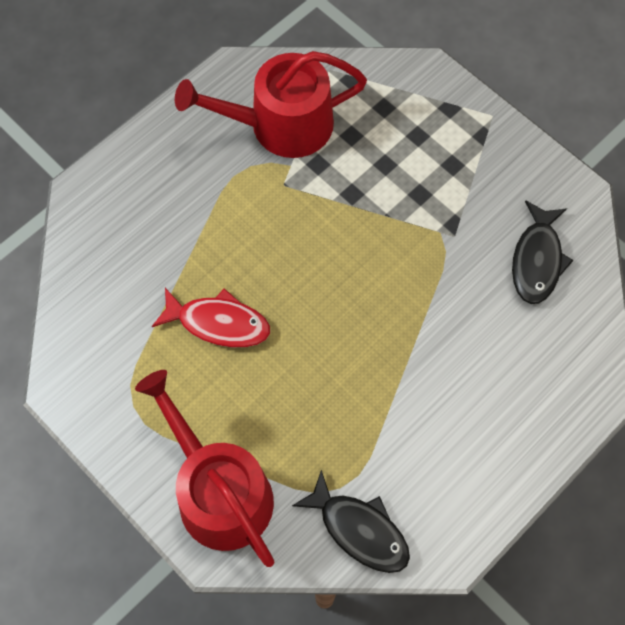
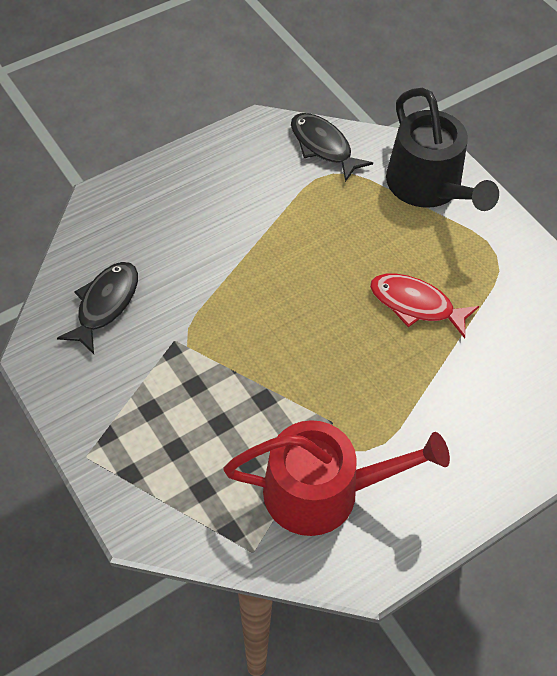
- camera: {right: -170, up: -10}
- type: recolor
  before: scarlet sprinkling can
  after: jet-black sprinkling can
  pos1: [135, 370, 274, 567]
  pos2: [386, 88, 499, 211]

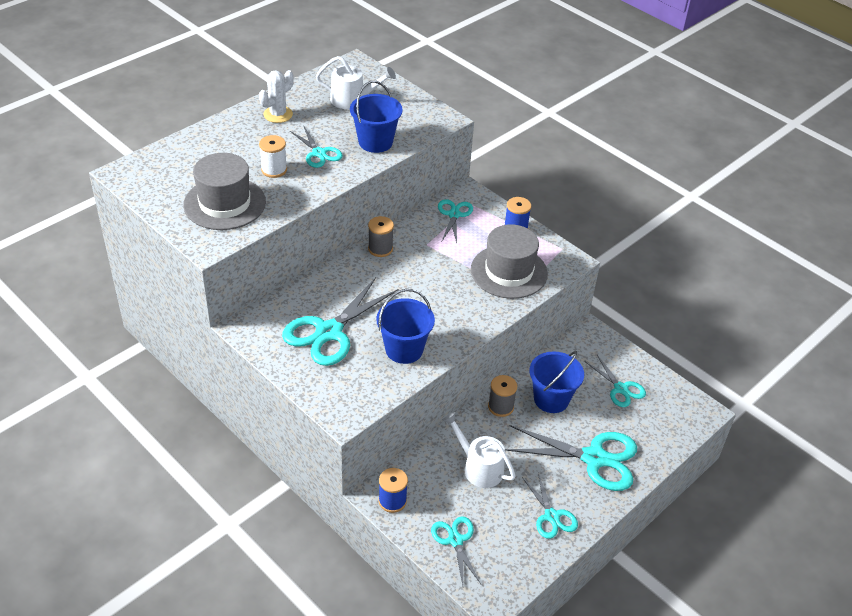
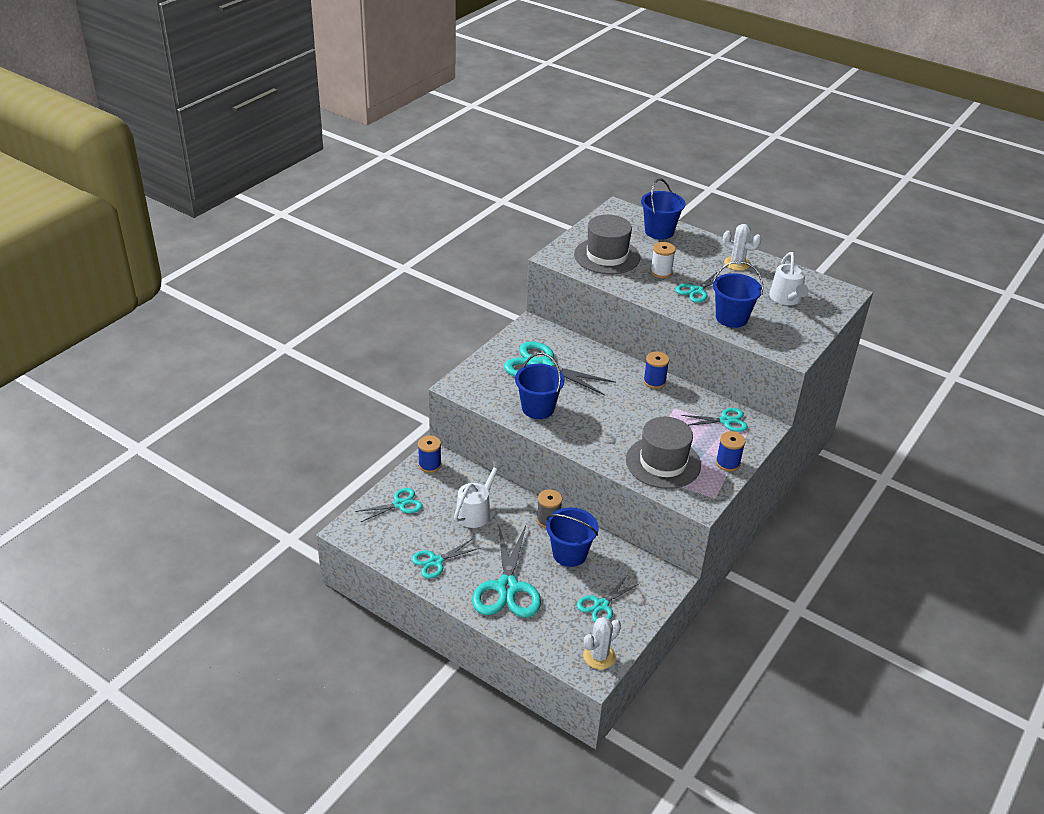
- camera: {right: 80, up: -5}
- type: recolor
  before: grey bobbin
  after: cobalt bobbin
  pos1: [368, 216, 394, 257]
  pos2: [643, 352, 669, 389]
- type: insert
  after: cobalt bucket
  pos2: [641, 179, 685, 240]
- type: insert
  after: snow-white cactus
  pos2: [583, 617, 621, 669]

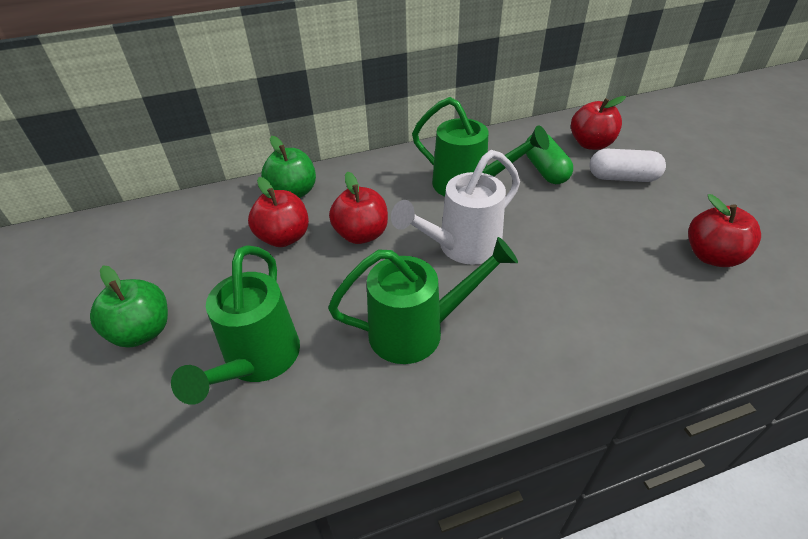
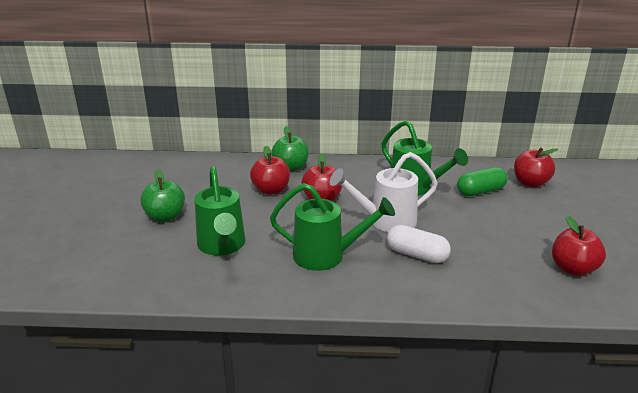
- camera: {right: 20, up: -15}
- type: rotate
  before: emerald pill shape
  pos1: [526, 134, 573, 184]
  pos2: [457, 167, 507, 196]
  turn: 60
- type: move
  before: snow-white pill shape
  pos1: [589, 149, 666, 182]
  pos2: [387, 225, 451, 263]
- type: rotate
  before: emerald sprinkling can
  pos1: [171, 245, 300, 405]
  pos2: [194, 166, 246, 256]
  turn: -45

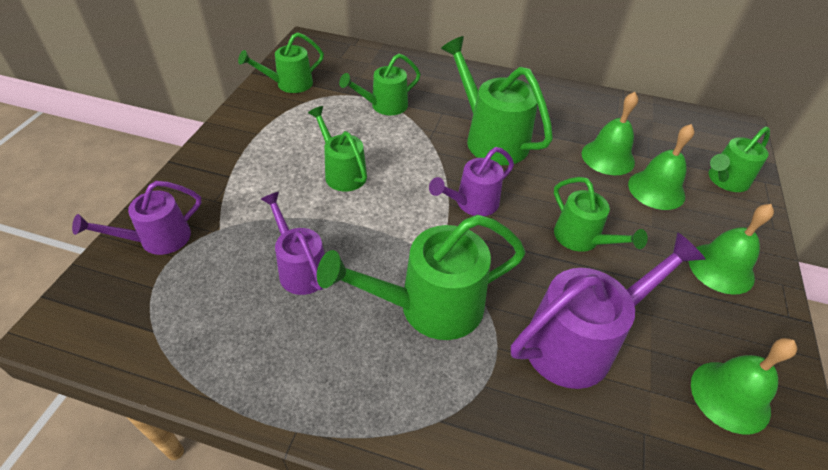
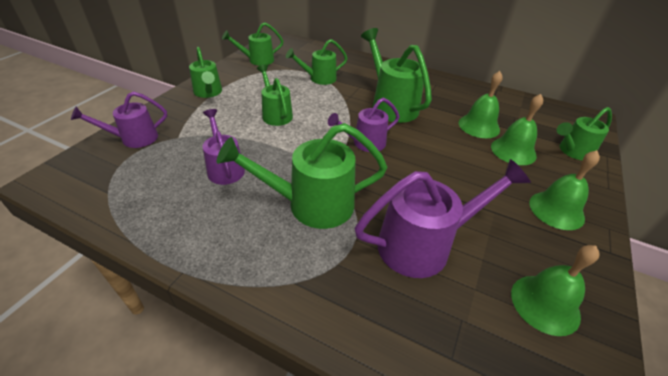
- camera: {right: 10, up: -5}
- type: move
  before: emerald sprinkling can
  pos1: [554, 177, 648, 252]
  pos2: [189, 47, 222, 98]

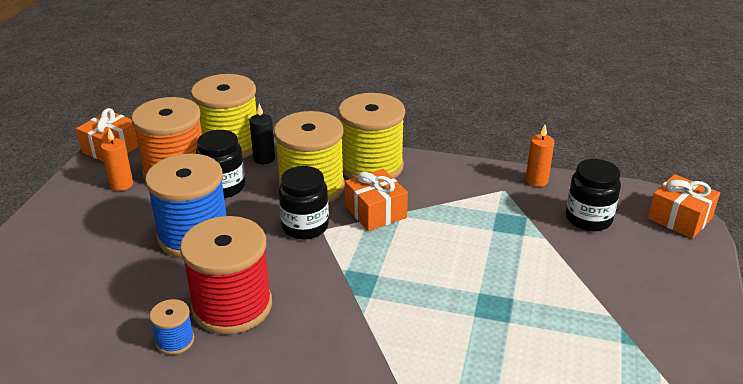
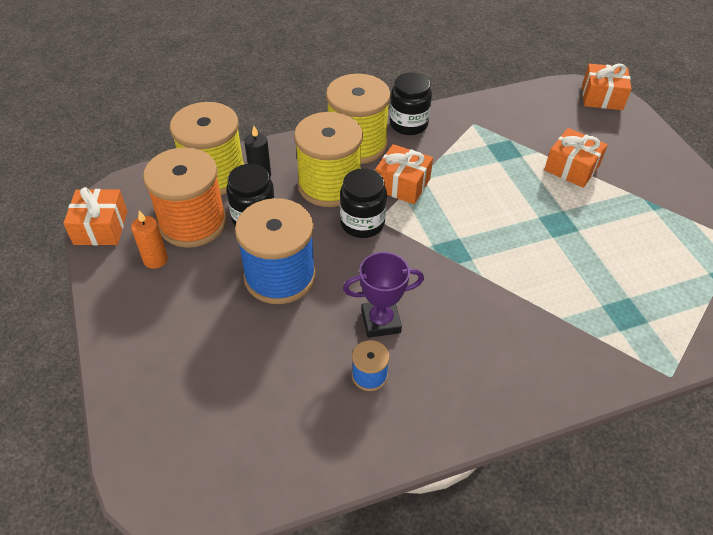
- camera: {right: -35, up: 15}
- type: delete
  before: bright orange wax candle
  pos1: [526, 125, 554, 187]
- type: move
  before: jet-black jam jar
  pos1: [566, 159, 621, 232]
  pos2: [390, 72, 432, 135]
- type: replace
  before: scarlet bobbin
  after: purple prize cup
  pos1: [180, 216, 272, 334]
  pos2: [343, 252, 424, 338]
- type: insert
  after: bright orange gift
  pos2: [544, 128, 608, 188]

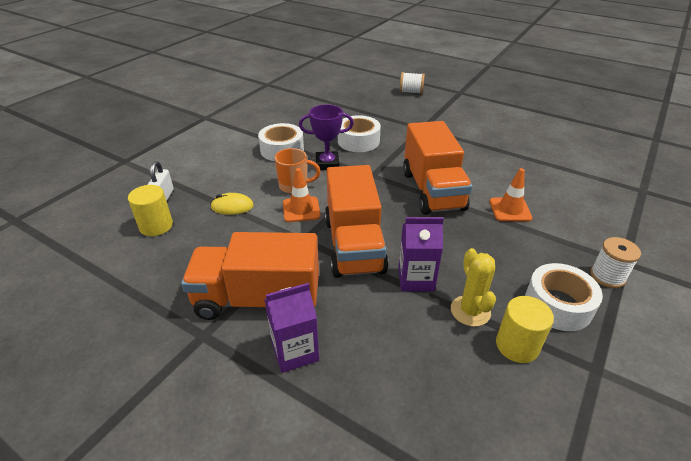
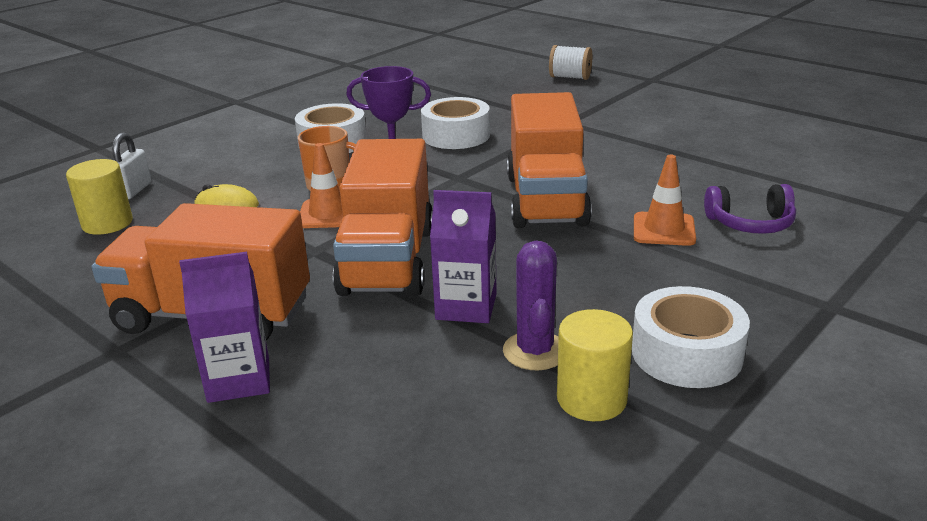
- camera: {right: 10, up: -10}
- type: delete
  before: snow-white bobbin
  pos1: [590, 237, 641, 288]
- type: recolor
  before: golden cactus
  after: purple cactus
  pos1: [451, 248, 496, 327]
  pos2: [503, 241, 559, 370]
- type: insert
  after: purple headphones
  pos2: [704, 184, 796, 234]

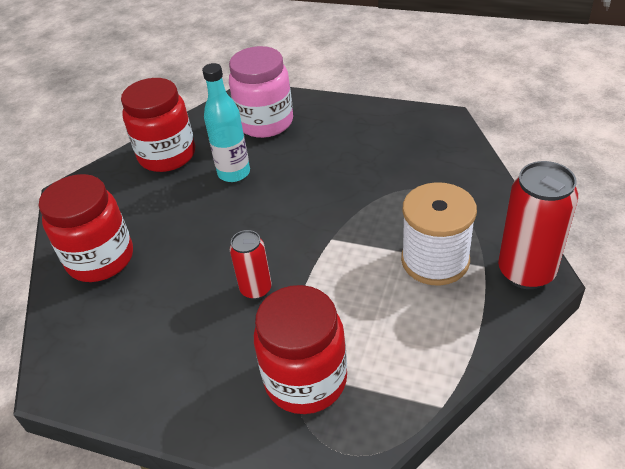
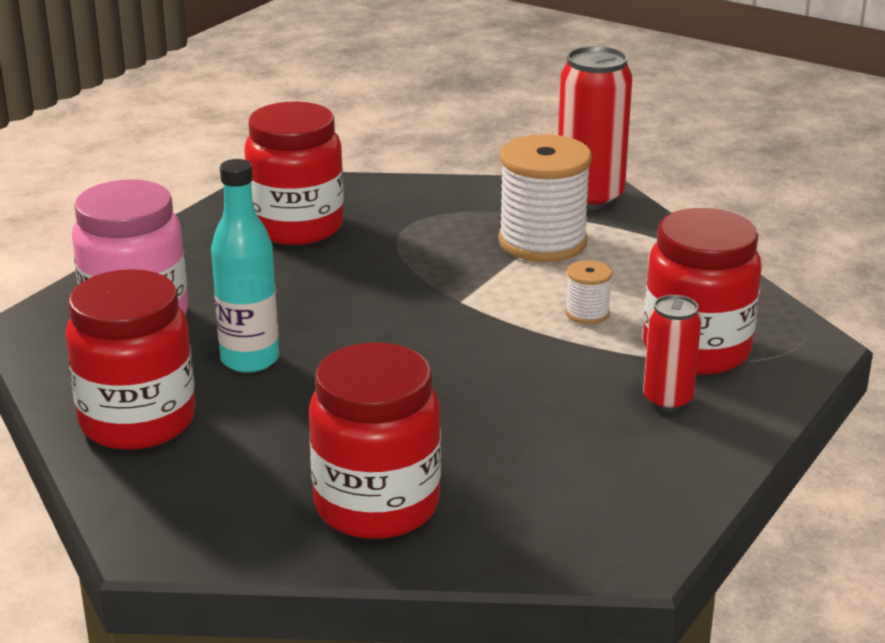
- camera: {right: -80, up: -15}
- type: move
  before: scarlet tin
  pos1: [230, 230, 272, 300]
  pos2: [643, 295, 701, 412]
- type: insert
  after: scarlet jam jar
  pos2: [244, 102, 344, 245]
- type: insert
  after: snow-white bobbin
  pos2: [565, 260, 613, 324]

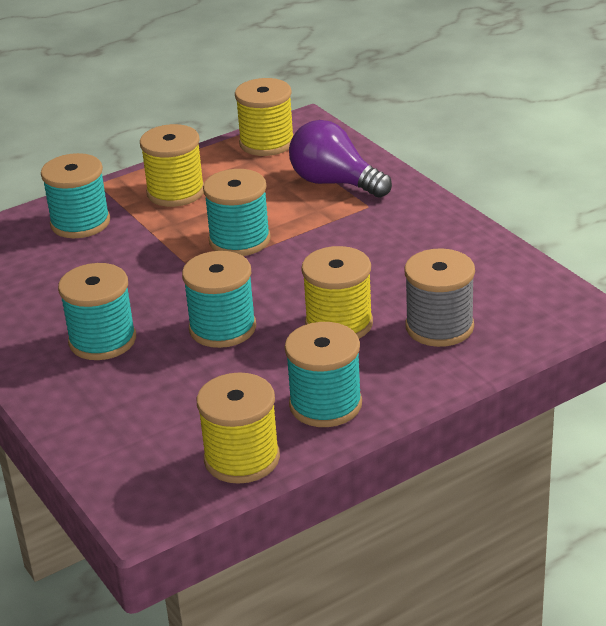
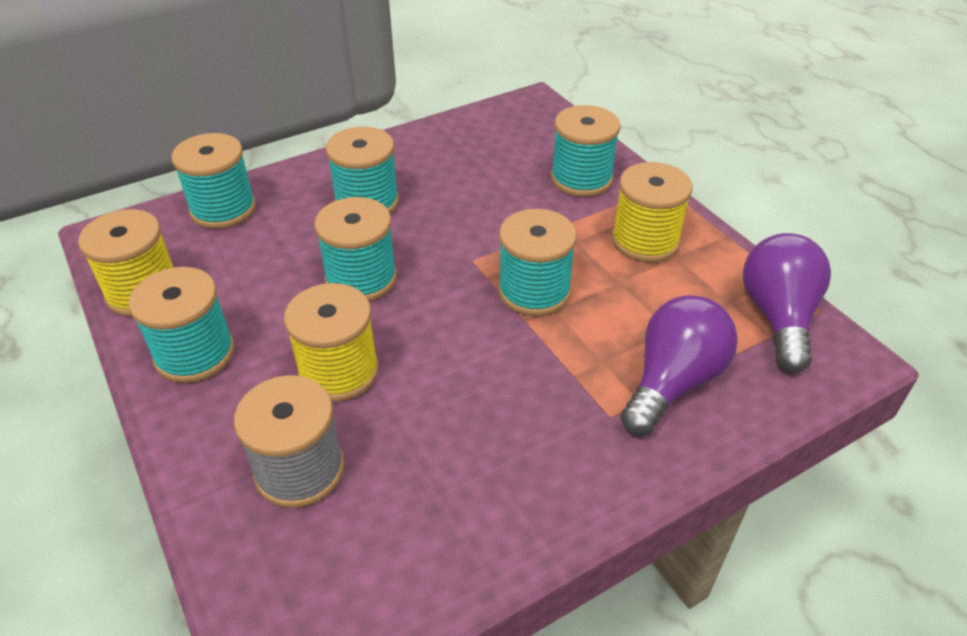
- camera: {right: 90, up: 10}
- type: replace
  before: golden bobbin
  after: purple light bulb
  pos1: [235, 78, 294, 156]
  pos2: [743, 233, 831, 373]
- type: insert
  after: teal bobbin
  pos2: [171, 133, 256, 229]

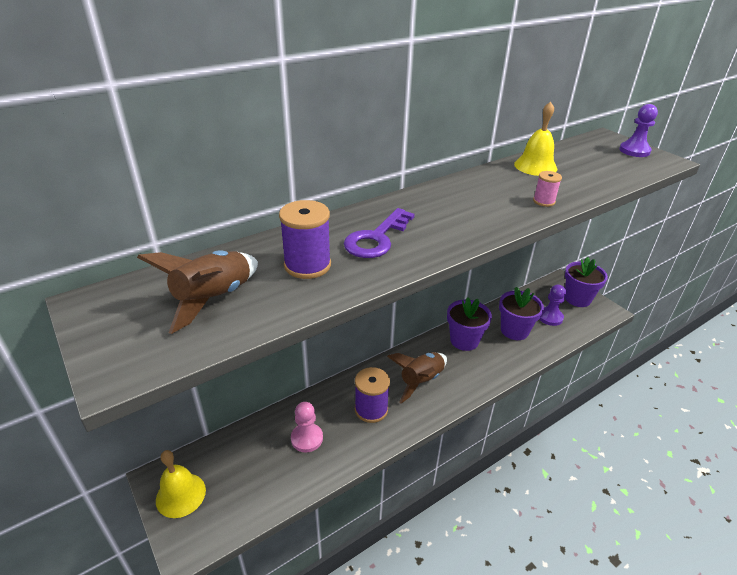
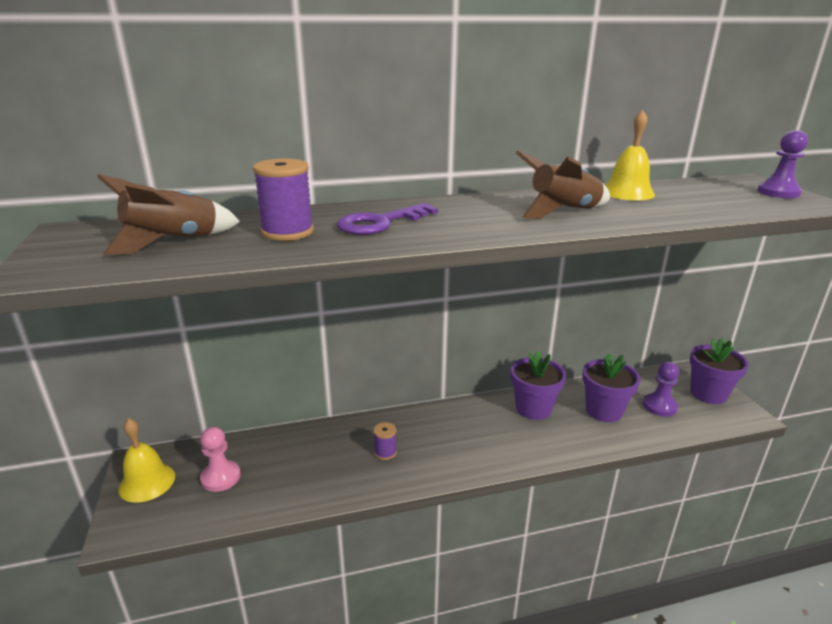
- camera: {right: 20, up: -10}
- type: delete
  before: rose-pink bobbin
  pos1: [533, 171, 562, 207]
- type: move
  before: russet toy rocket
  pos1: [387, 352, 447, 404]
  pos2: [516, 150, 610, 219]
- type: resize
  before: purple bobbin
  pos1: [355, 367, 390, 423]
  pos2: [373, 422, 397, 460]
  scale: 0.56
- type: move
  before: rose-pink chess pawn
  pos1: [291, 402, 323, 452]
  pos2: [200, 427, 241, 492]

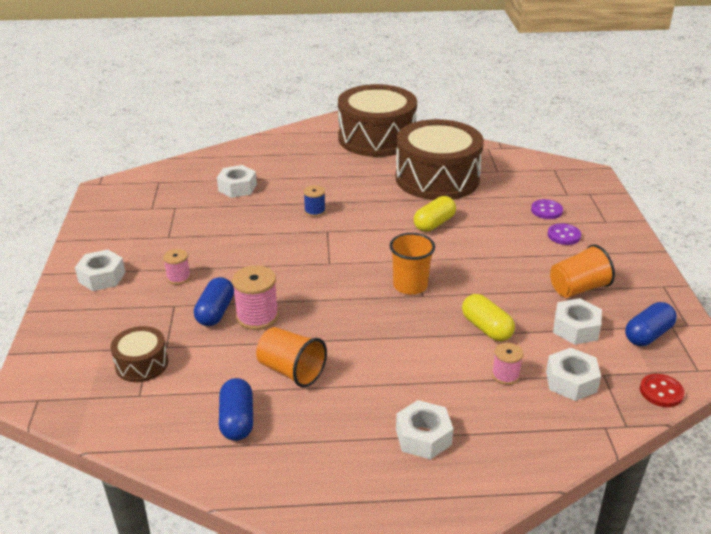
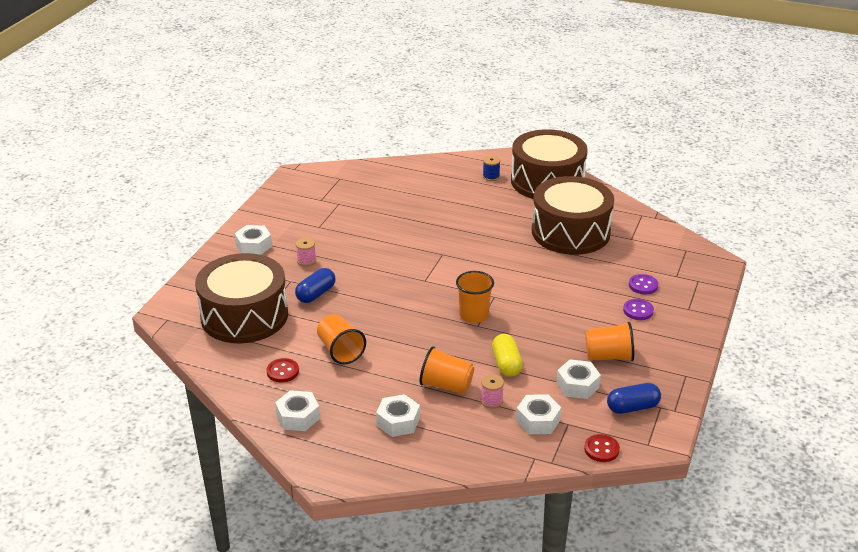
- camera: {right: 25, up: 0}
- type: move
  before: snow-white nut
  pos1: [217, 165, 257, 198]
  pos2: [275, 390, 320, 431]
- type: move
  before: cobalt bobbin
  pos1: [304, 185, 325, 217]
  pos2: [483, 155, 501, 181]
- type: delete
  before: golden pill shape
  pos1: [414, 196, 456, 232]
- type: delete
  before: rose-pink bobbin
  pos1: [232, 265, 279, 330]
- type: resize
  before: russet drum
  pos1: [110, 326, 168, 382]
  pos2: [195, 253, 288, 344]
  scale: 2.22
- type: replace
  before: cobalt pill shape
  after: scarlet shirt button
  pos1: [219, 378, 253, 441]
  pos2: [267, 358, 299, 382]
- type: insert
  after: bright orange tumbler
  pos2: [419, 346, 474, 394]

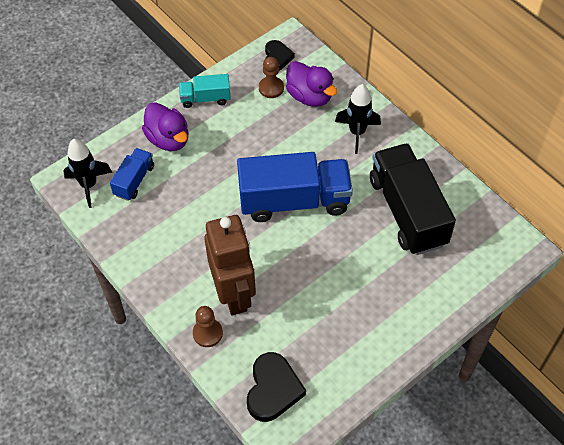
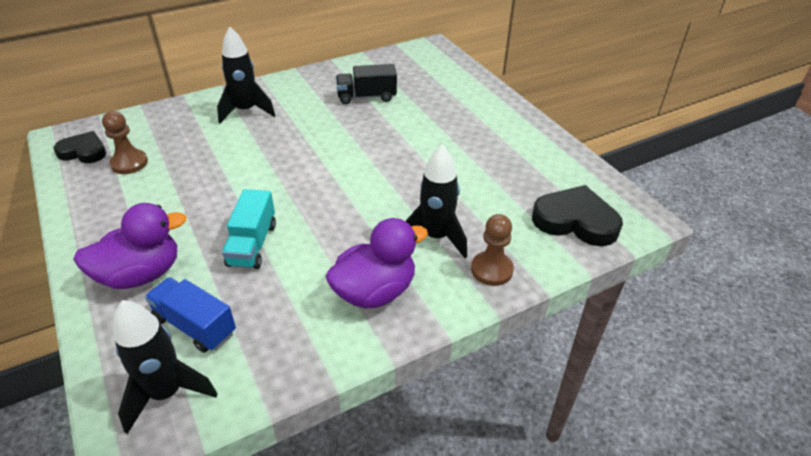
- camera: {right: -80, up: -15}
- type: move
  before: purple duck
  pos1: [286, 61, 337, 107]
  pos2: [326, 218, 428, 308]
- type: move
  before: teal truck
  pos1: [179, 74, 231, 108]
  pos2: [222, 189, 276, 269]
- type: resize
  before: jet-black truck
  pos1: [370, 143, 456, 255]
  pos2: [336, 64, 397, 104]
  scale: 0.49
- type: delete
  before: cobalt truck
  pos1: [237, 152, 353, 222]
- type: replace
  before: russet robot
  after: jet-black toy rocket
  pos1: [204, 215, 256, 315]
  pos2: [406, 145, 467, 258]

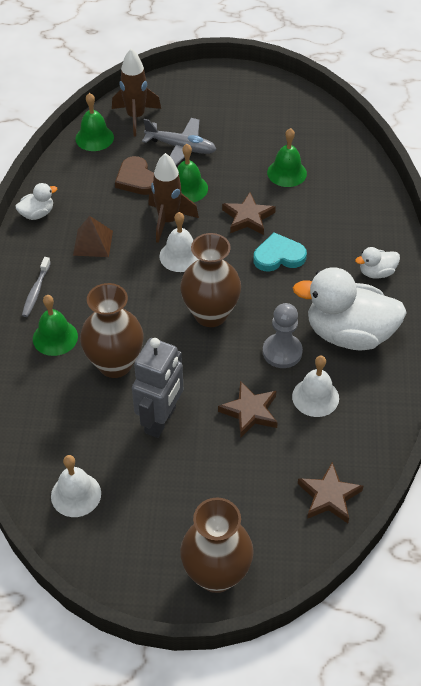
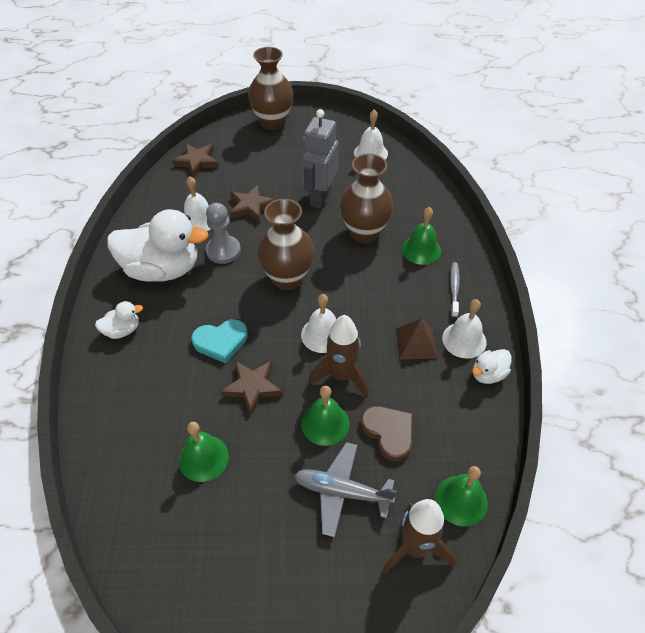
- camera: {right: 175, up: 0}
- type: insert
  after: snow-white hand bell
  pos2: [442, 299, 487, 359]

